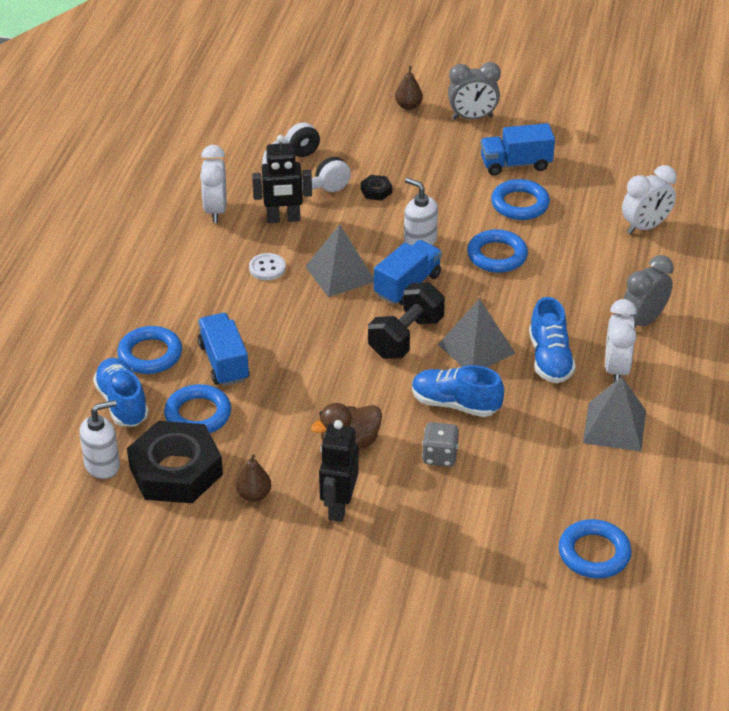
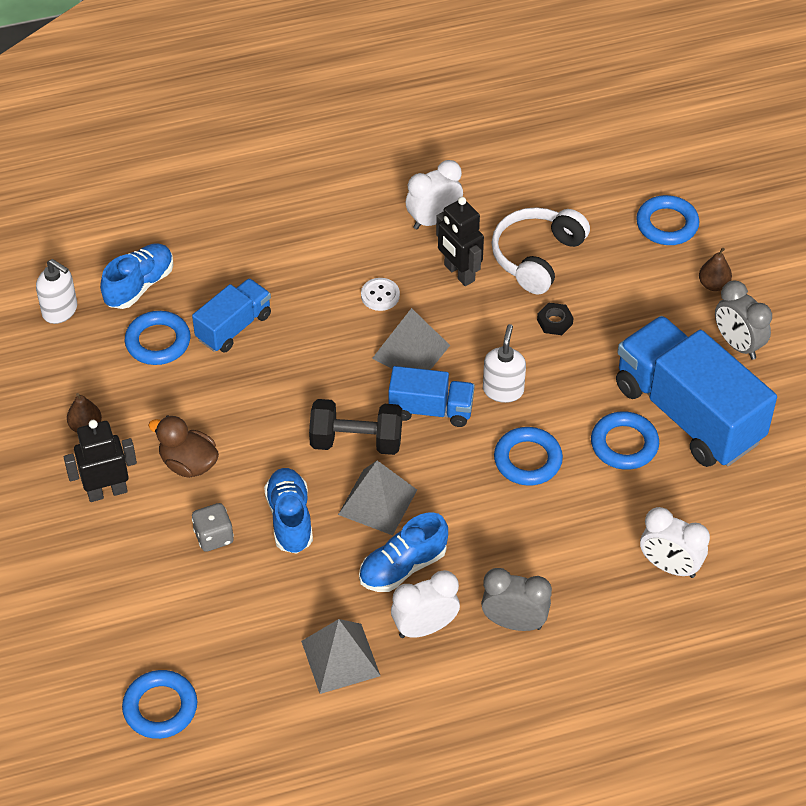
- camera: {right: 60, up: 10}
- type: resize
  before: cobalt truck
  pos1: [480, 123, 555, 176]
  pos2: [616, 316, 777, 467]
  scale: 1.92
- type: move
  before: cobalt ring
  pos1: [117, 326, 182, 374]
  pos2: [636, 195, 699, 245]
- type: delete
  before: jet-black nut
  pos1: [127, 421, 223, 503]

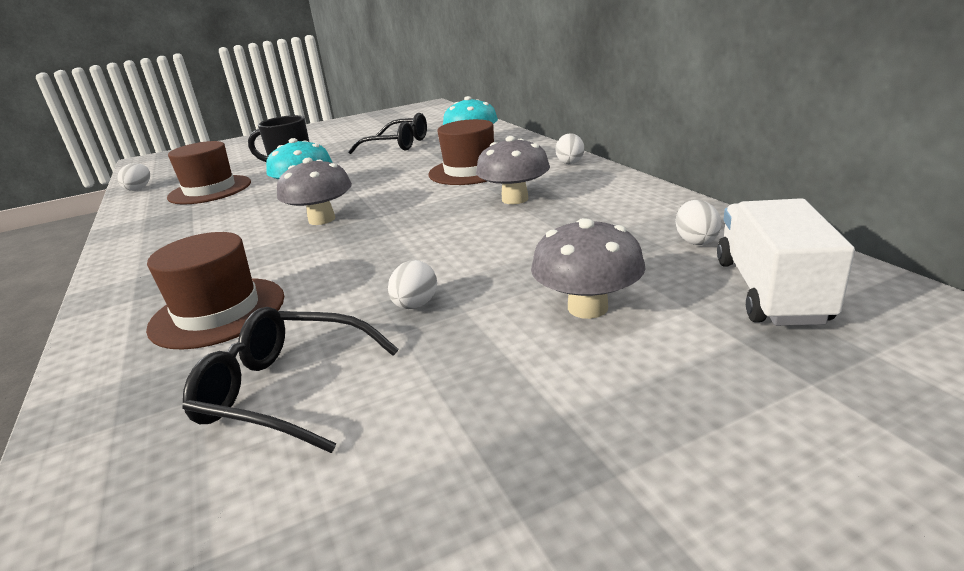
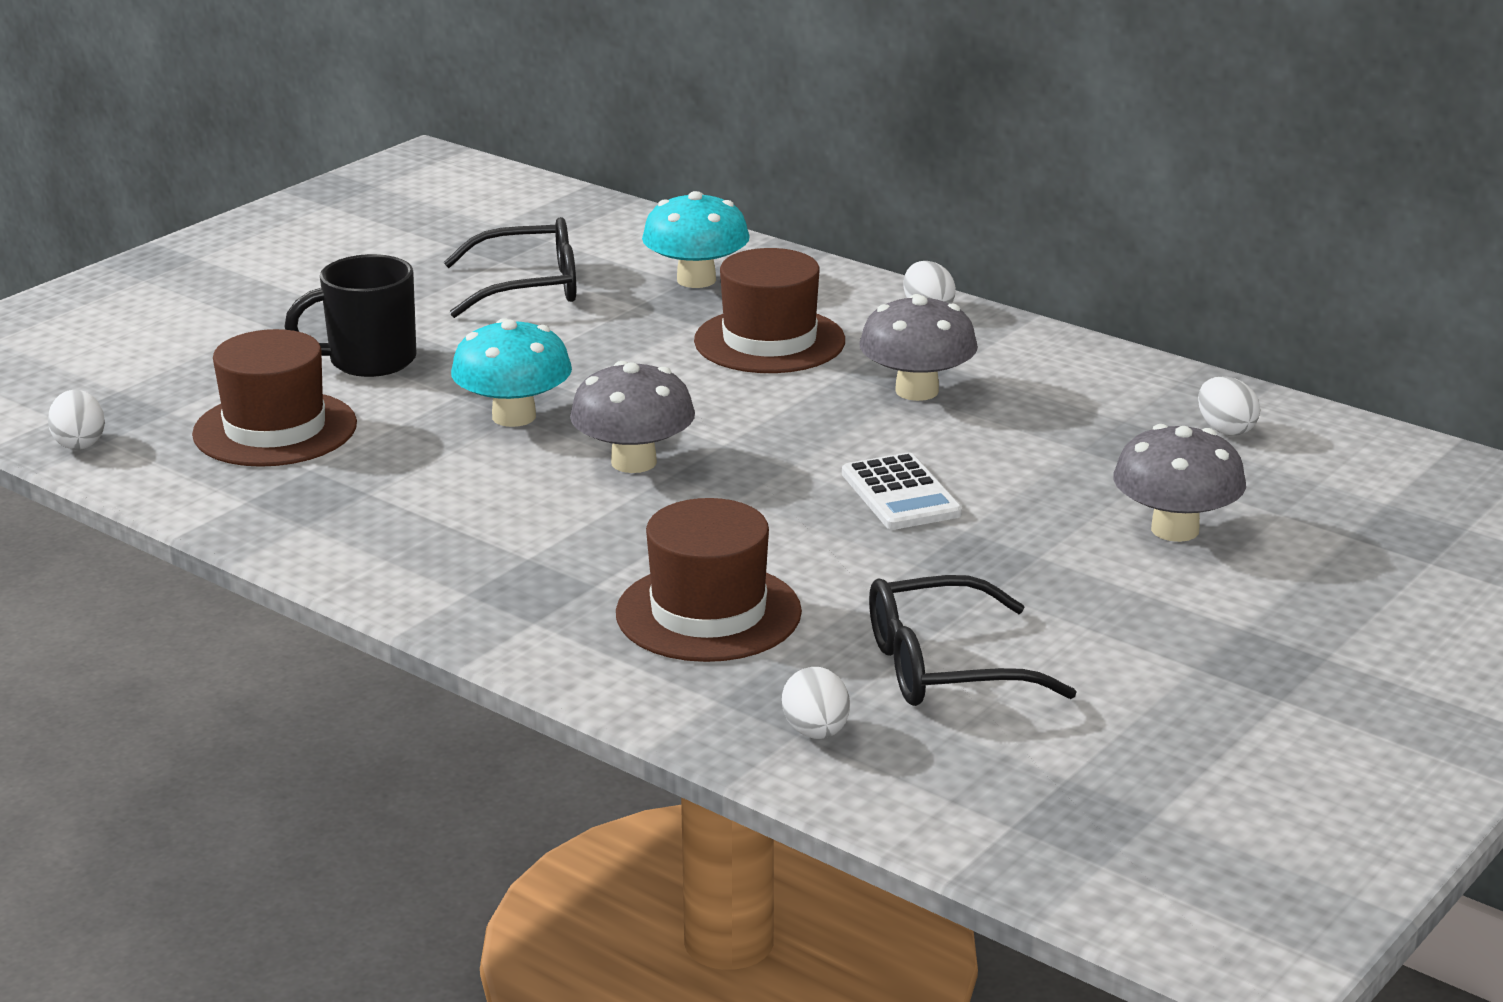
- camera: {right: -30, up: 0}
- type: delete
  before: snow-white truck
  pos1: [717, 198, 855, 326]
- type: move
  before: snow-white toy egg
  pos1: [388, 260, 437, 309]
  pos2: [782, 667, 850, 739]
- type: insert
  after: snow-white pocket calculator
  pos2: [842, 452, 962, 530]

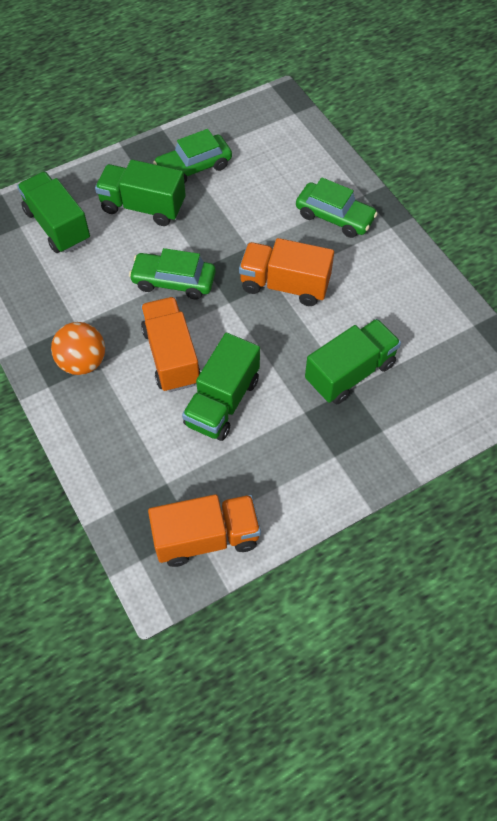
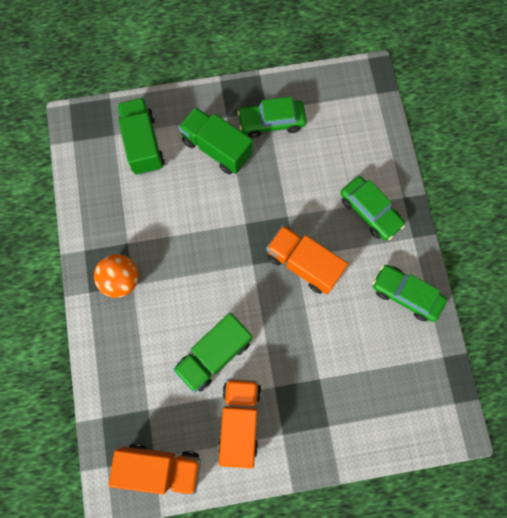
- camera: {right: 20, up: 15}
- type: move
  before: emerald toy car
  pos1: [129, 248, 215, 299]
  pos2: [372, 265, 447, 322]
- type: move
  before: bright orange truck
  pos1: [141, 297, 201, 392]
  pos2: [218, 379, 261, 469]
- type: delete
  before: emerald truck
  pos1: [305, 319, 401, 404]

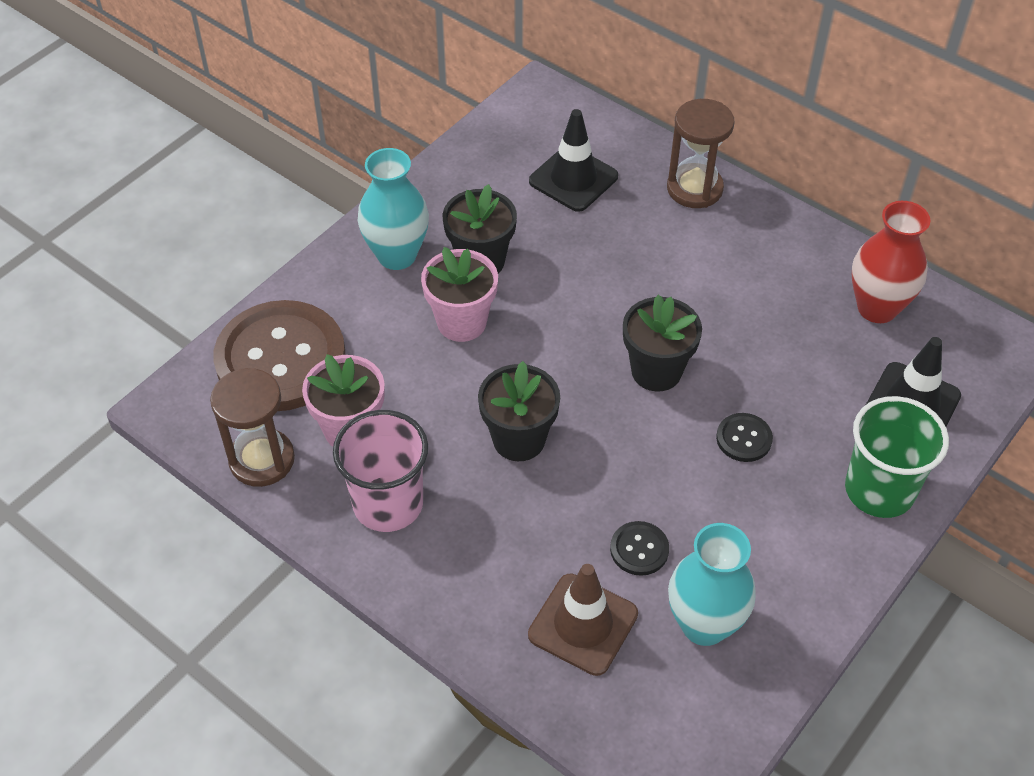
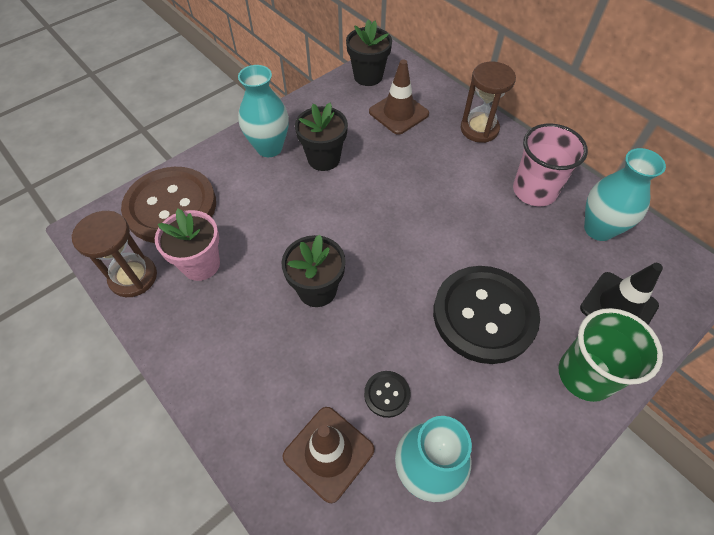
- camera: {right: 10, up: 5}
- type: recolor
  before: jet-black safety cone
  after: russet safety cone
  pos1: [529, 109, 618, 212]
  pos2: [369, 59, 429, 135]
- type: recolor
  before: scarlet tall vase
  after: teal tall vase
  pos1: [852, 201, 931, 323]
  pos2: [584, 148, 666, 241]
- type: delete
  before: rose-pink potted plant
  pos1: [421, 247, 498, 342]
- type: move
  before: jet-black potted plant
  pos1: [623, 295, 702, 392]
  pos2: [346, 19, 392, 86]
- type: move
  before: rose-pink tumbler
  pos1: [333, 410, 428, 532]
  pos2: [513, 123, 588, 206]
- type: resize
  before: jet-black shirt button
  pos1: [716, 413, 773, 462]
  pos2: [433, 266, 540, 364]
  scale: 2.44

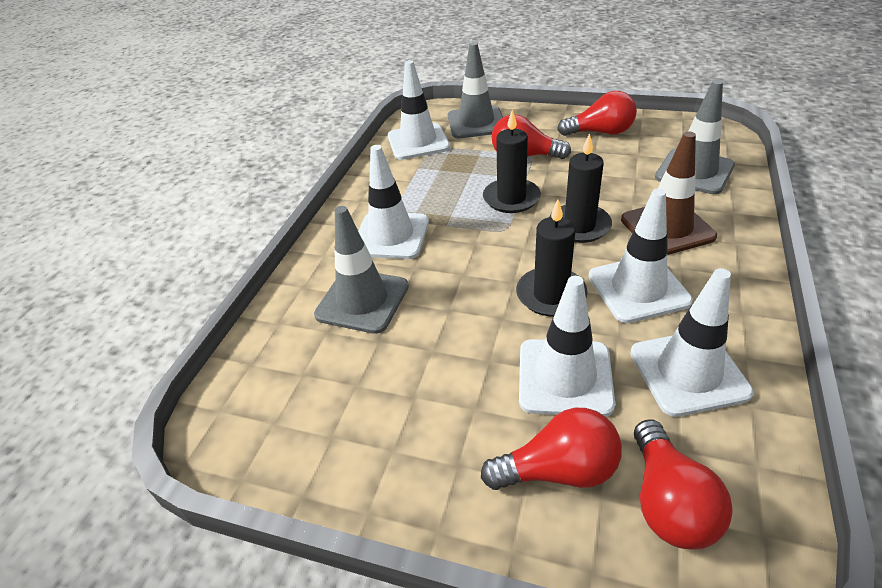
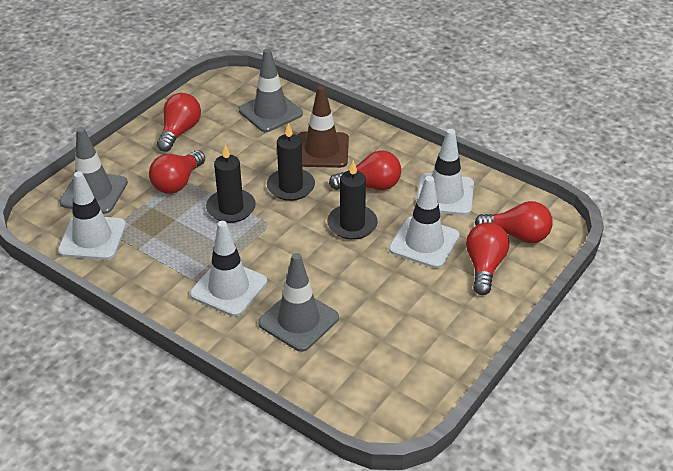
- camera: {right: -75, up: 0}
- type: replace
  before: snow-white safety cone
  after: scarlet light bulb
  pos1: [589, 189, 693, 323]
  pos2: [329, 150, 401, 190]

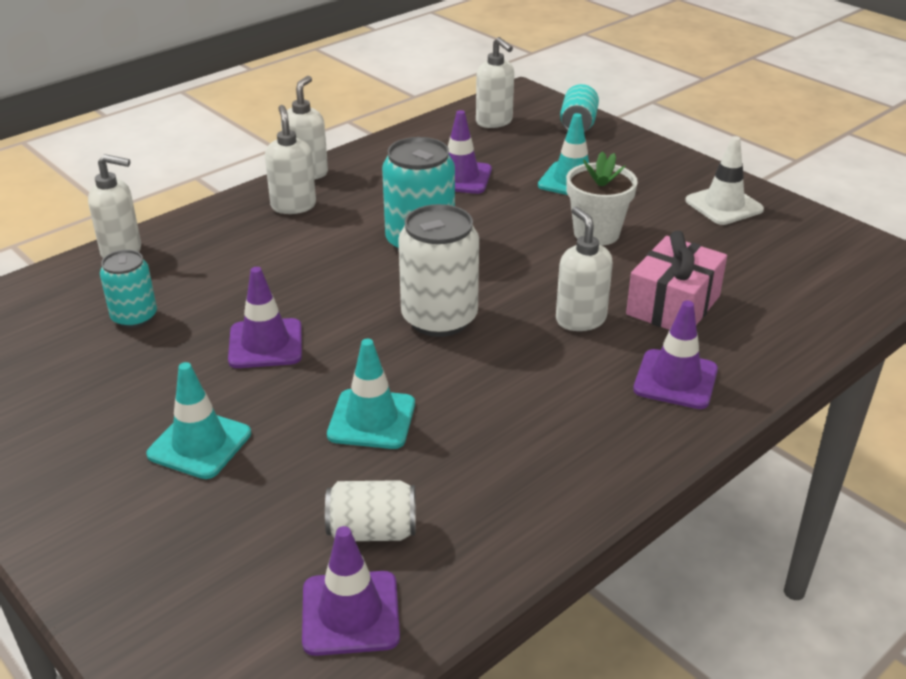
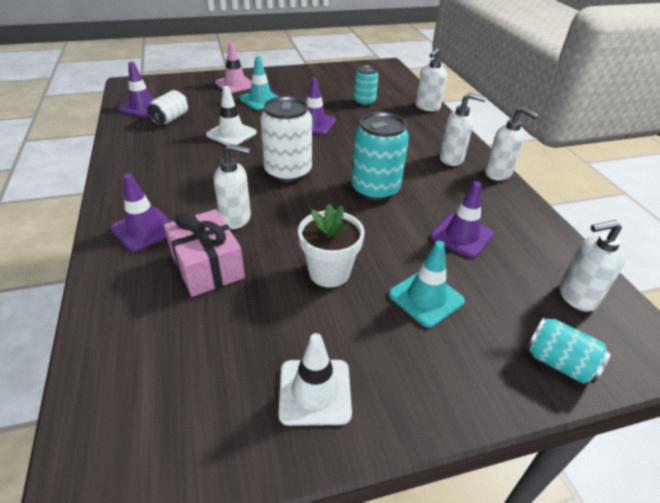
- camera: {right: 115, up: 5}
- type: recolor
  before: teal safety cone
  after: snow-white safety cone
  pos1: [327, 339, 415, 449]
  pos2: [206, 86, 257, 146]
- type: insert
  after: rose-pink safety cone
  pos2: [215, 42, 252, 93]

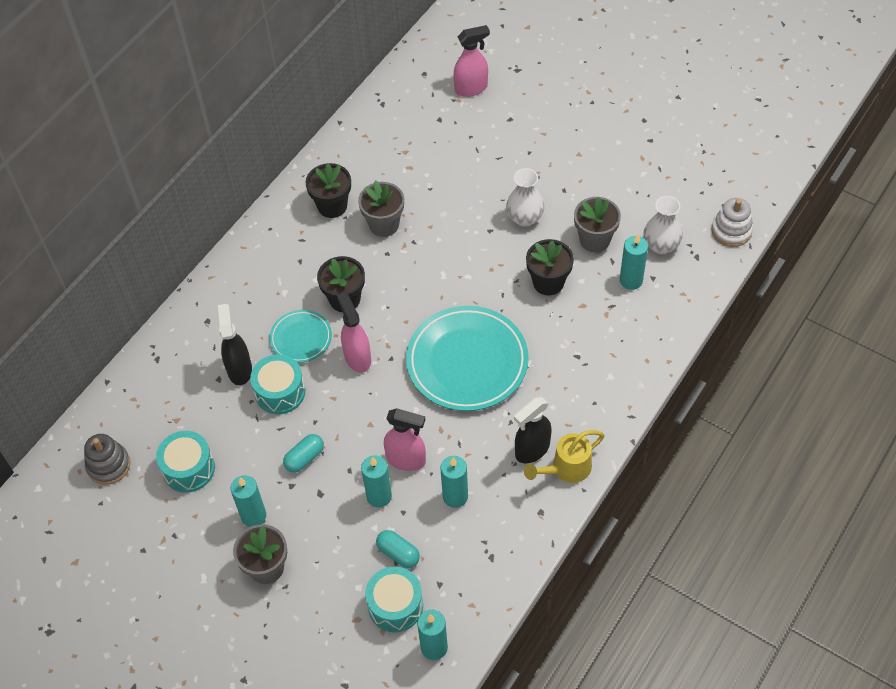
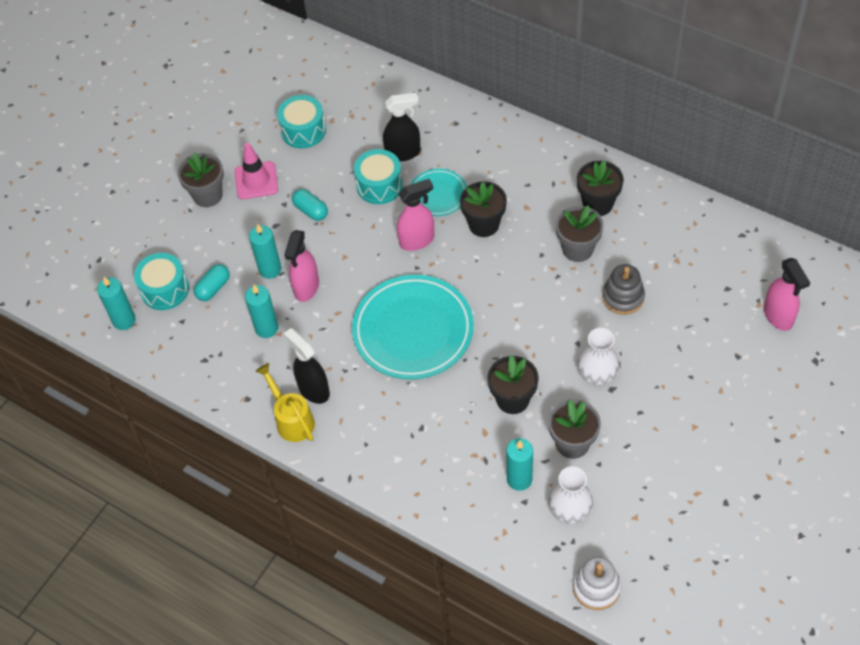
- camera: {right: 90, up: 0}
- type: move
  before: grey ring stacker
  pos1: [84, 434, 130, 485]
  pos2: [602, 264, 645, 315]
- type: replace
  before: teal wax candle
  after: rose-pink safety cone
  pos1: [230, 475, 266, 527]
  pos2: [234, 143, 278, 199]

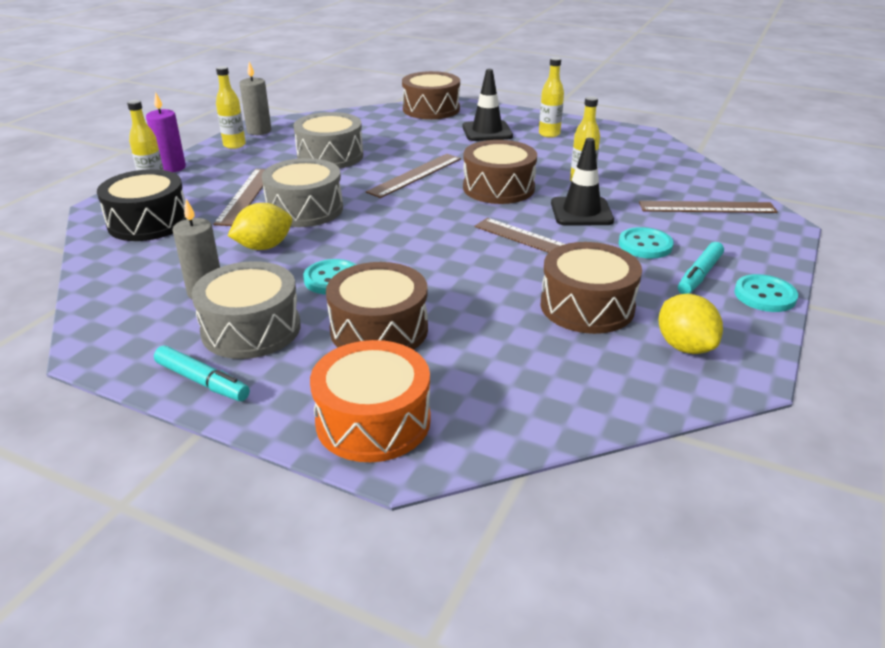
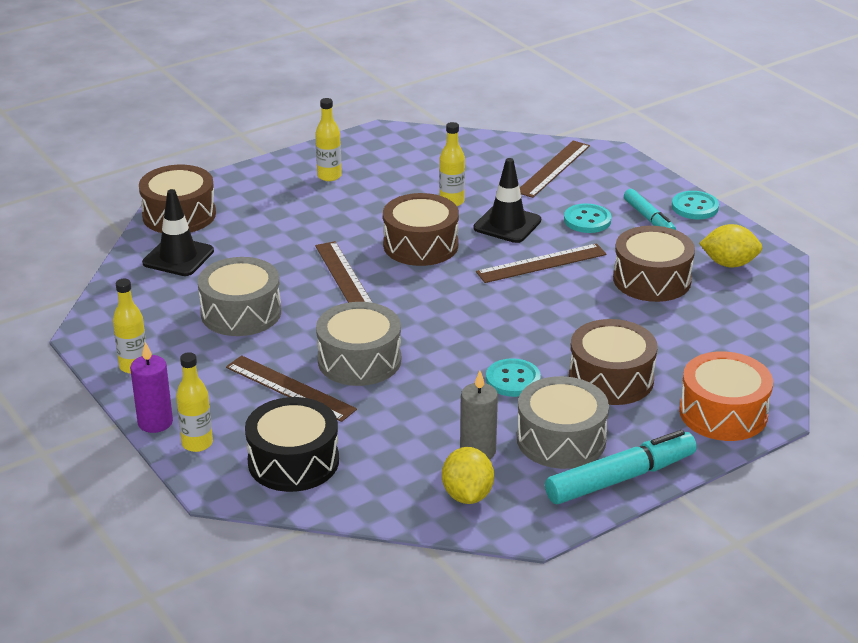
- camera: {right: -60, up: 0}
- type: delete
  before: grey wax candle
  pos1: [239, 61, 271, 135]
- type: move
  before: jet-black safety cone
  pos1: [462, 69, 513, 141]
  pos2: [142, 189, 214, 276]
- type: move
  before: golden lemon
  pos1: [228, 203, 292, 250]
  pos2: [442, 447, 494, 504]
- type: resize
  before: teal marker
  pos1: [154, 346, 250, 401]
  pos2: [545, 430, 697, 504]
  scale: 1.63

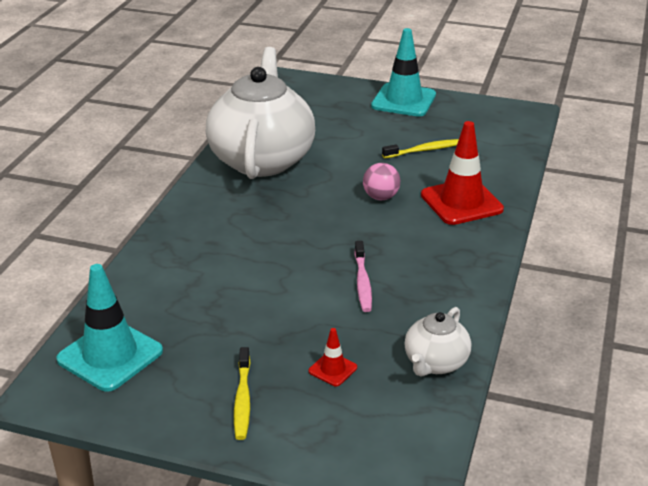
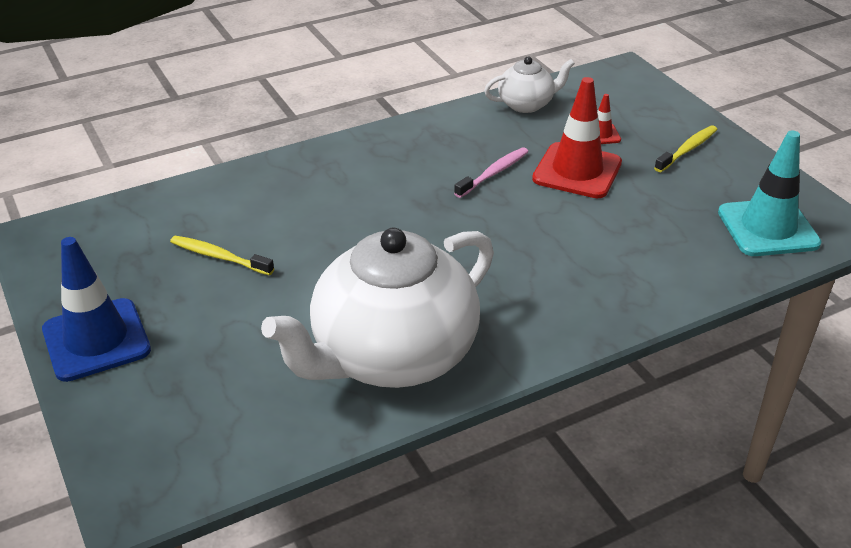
- camera: {right: -135, up: 5}
- type: recolor
  before: teal safety cone
  after: cobalt safety cone
  pos1: [371, 28, 436, 117]
  pos2: [42, 237, 151, 382]
- type: move
  before: scarlet safety cone
  pos1: [421, 121, 504, 225]
  pos2: [532, 77, 622, 198]
- type: delete
  before: rose-pink play ball
  pos1: [363, 163, 400, 200]

